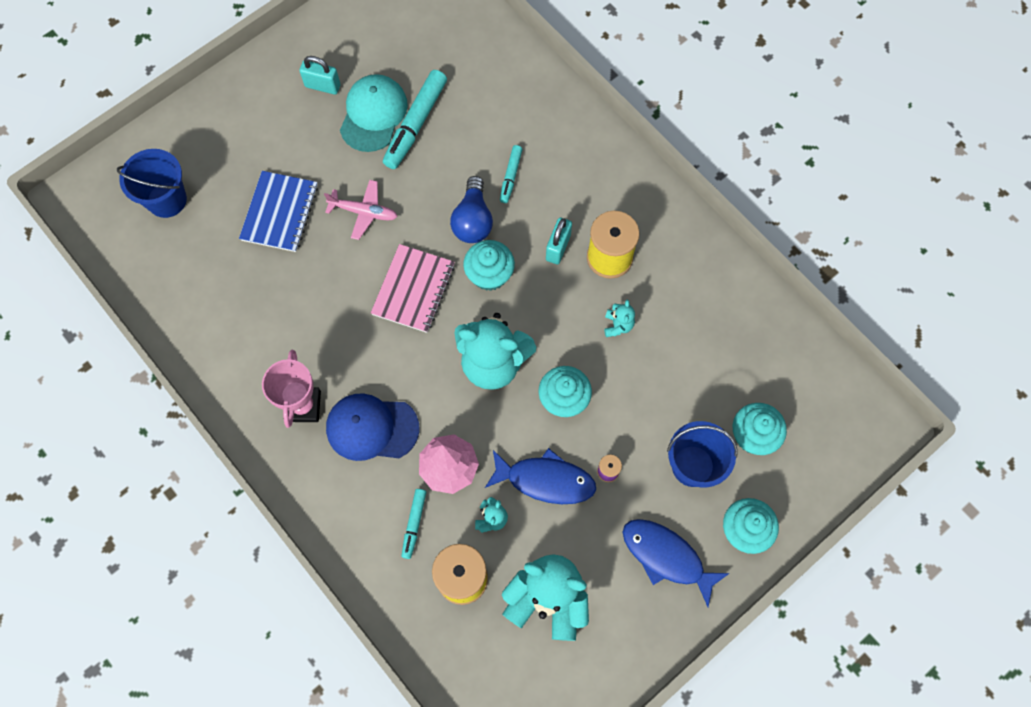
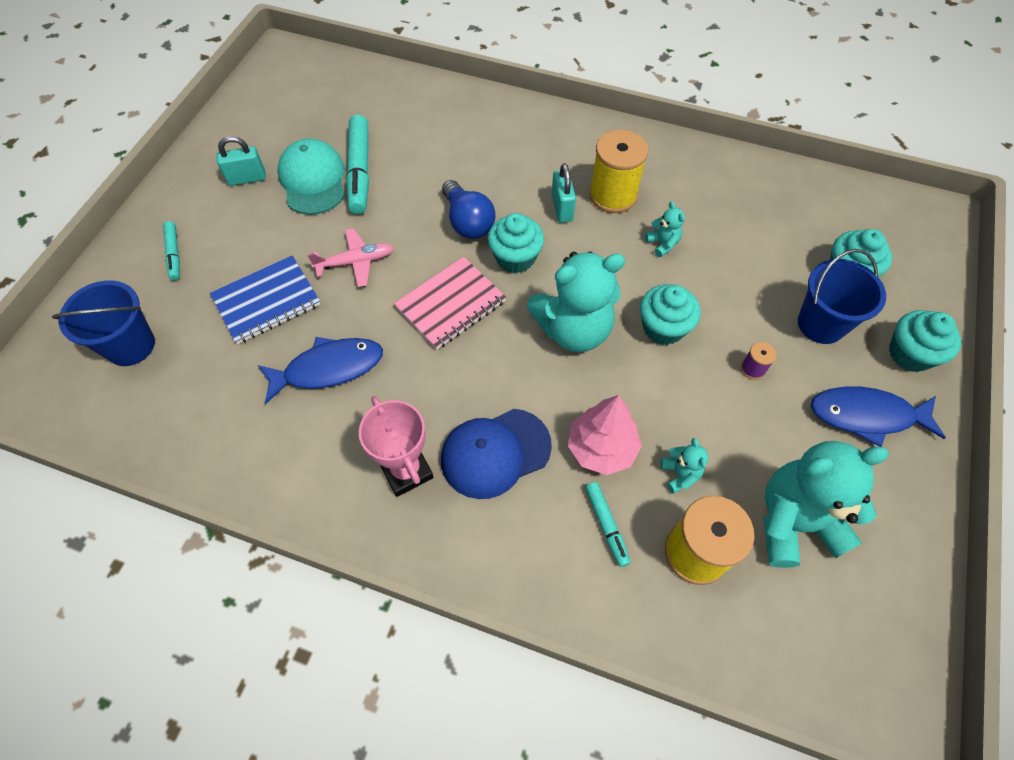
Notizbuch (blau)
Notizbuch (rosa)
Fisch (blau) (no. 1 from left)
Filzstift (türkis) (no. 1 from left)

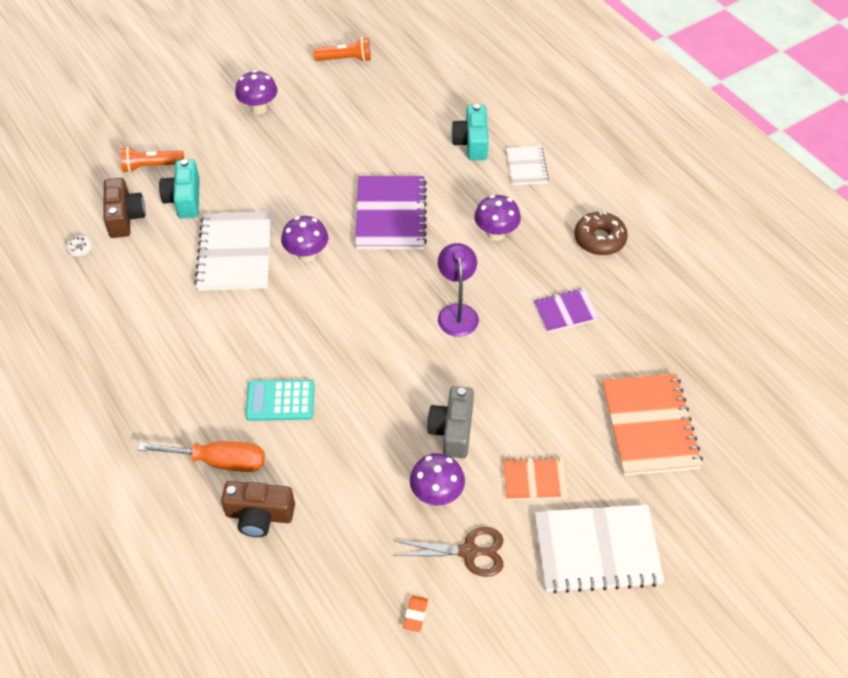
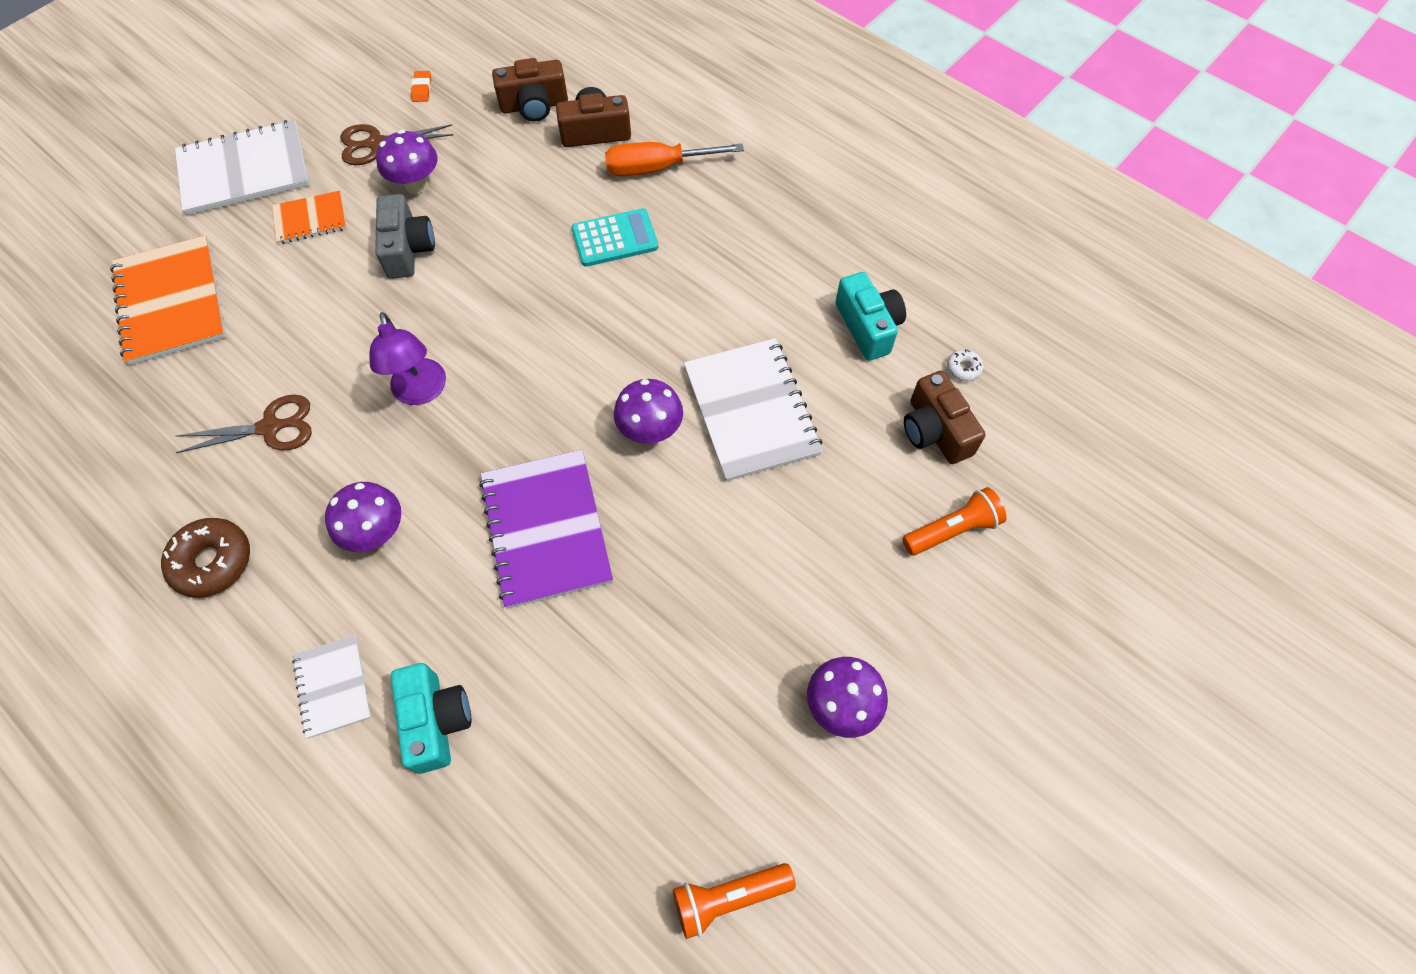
Kamera (türkis) (no. 2 from left)
Schere (braun) (no. 1 from left)
Kamera (braun) (no. 1 from left)

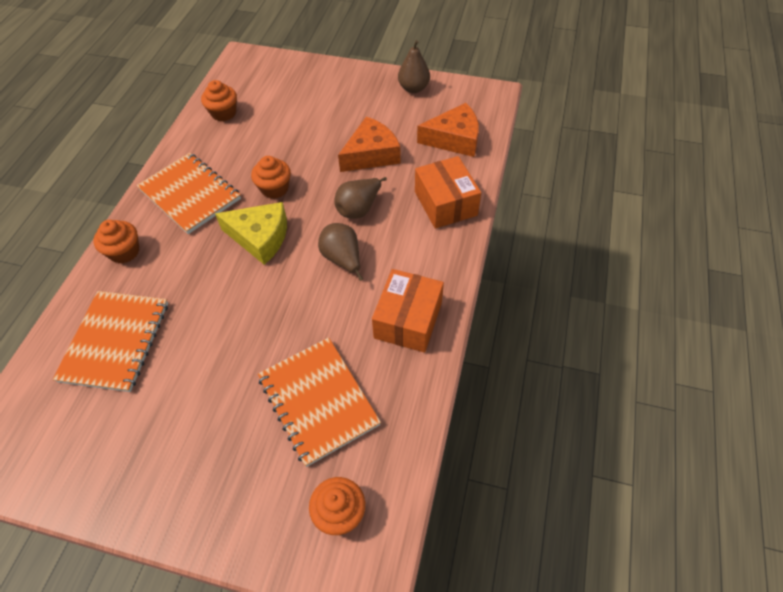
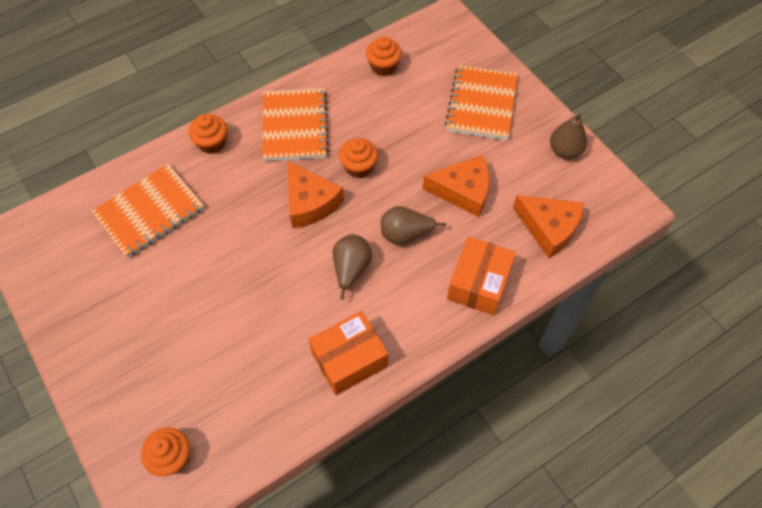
Käse (orange) (no. 1 from left)
Notizbuch (orange) (no. 3 from left)

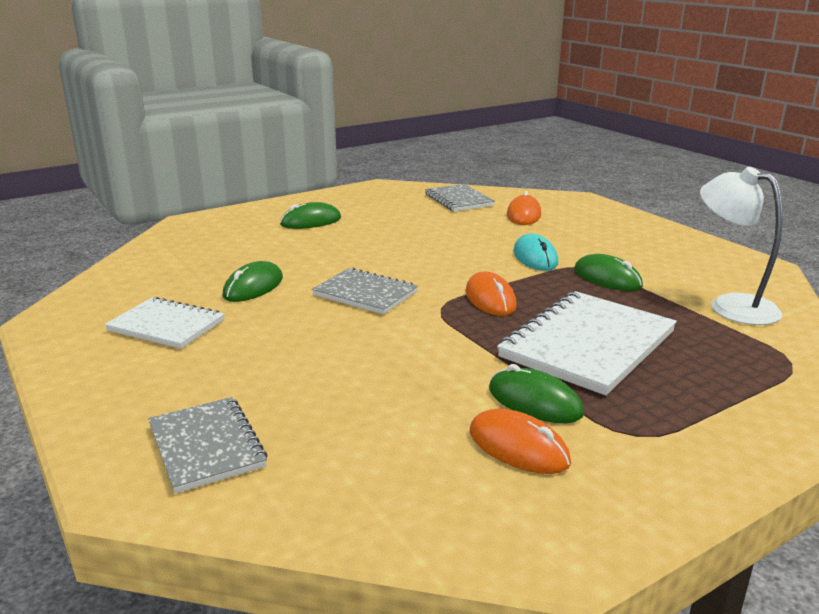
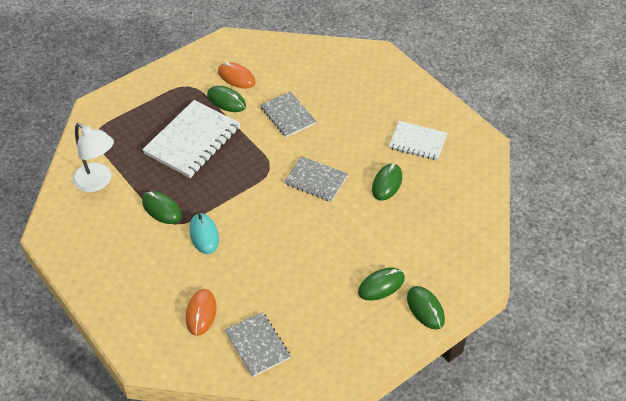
Notizbuch (grau) (no. 2 from left)
Computermaus (orange) (no. 1 from left in the first image)
Computermaus (grün) (no. 5 from left)

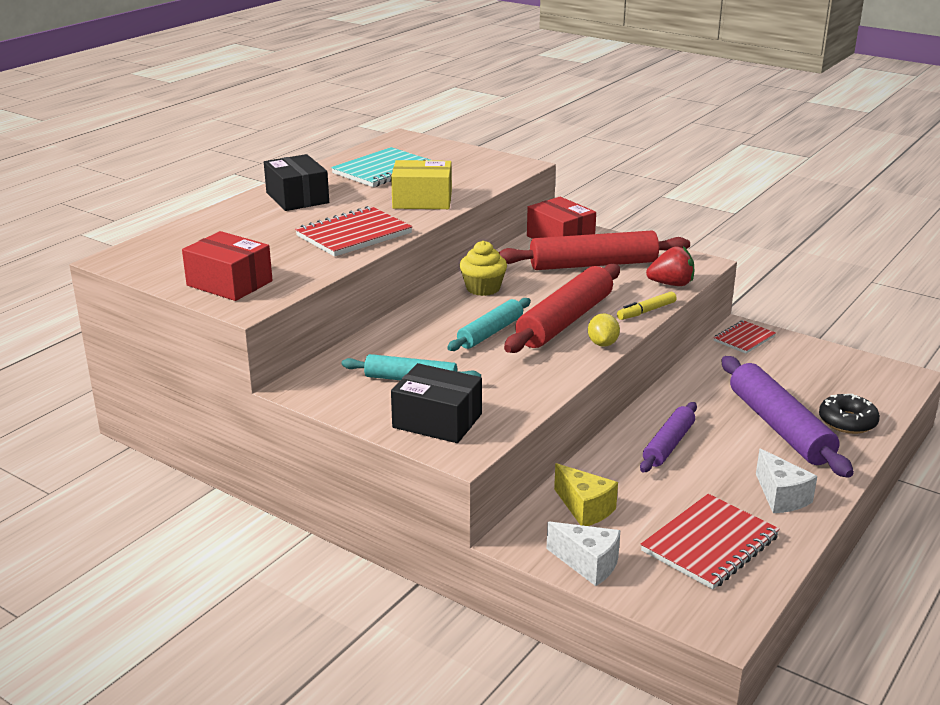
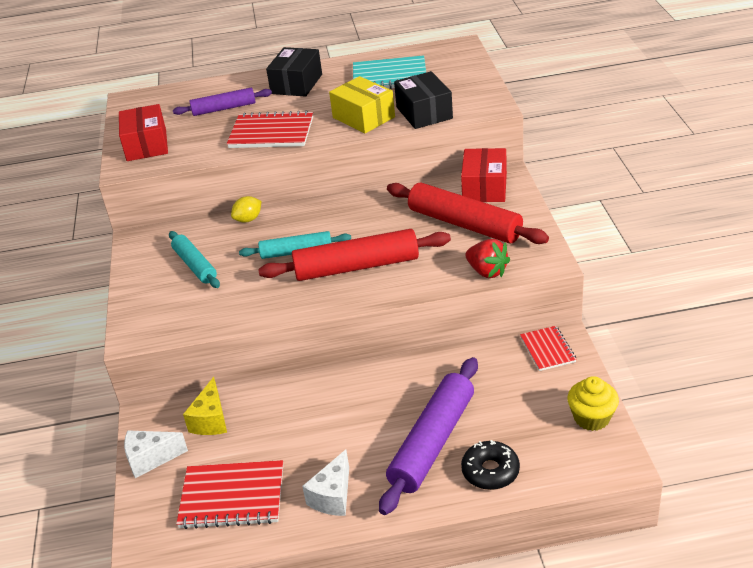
Schachtel (schwarz) (no. 2 from left)
Muffin (gelb)
Käse (weiß) (no. 1 from left)
Zitrone (gelb)
Filzstift (gelb)
Nudelholz (lila) (no. 1 from left)
Notizbuch (rot) (no. 3 from left)

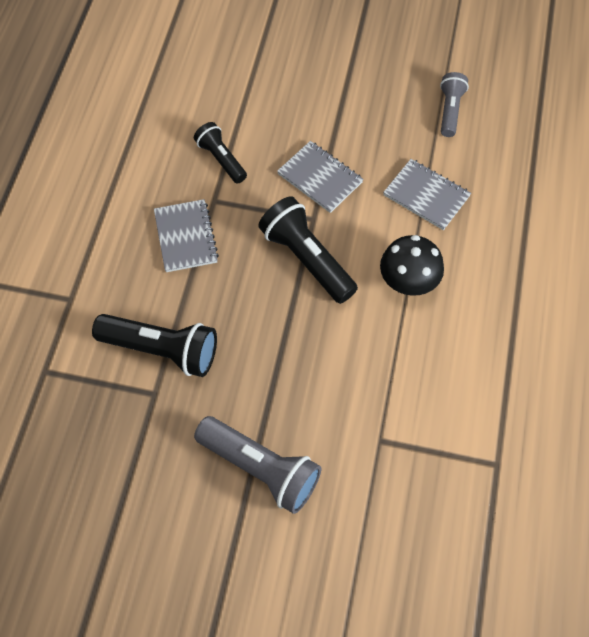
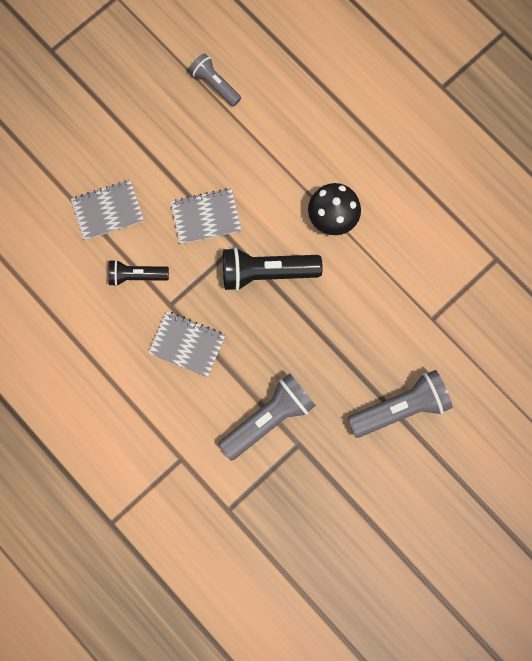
Taschenlampe (grau) (no. 2 from left)
Notizbuch (grau) (no. 1 from left)

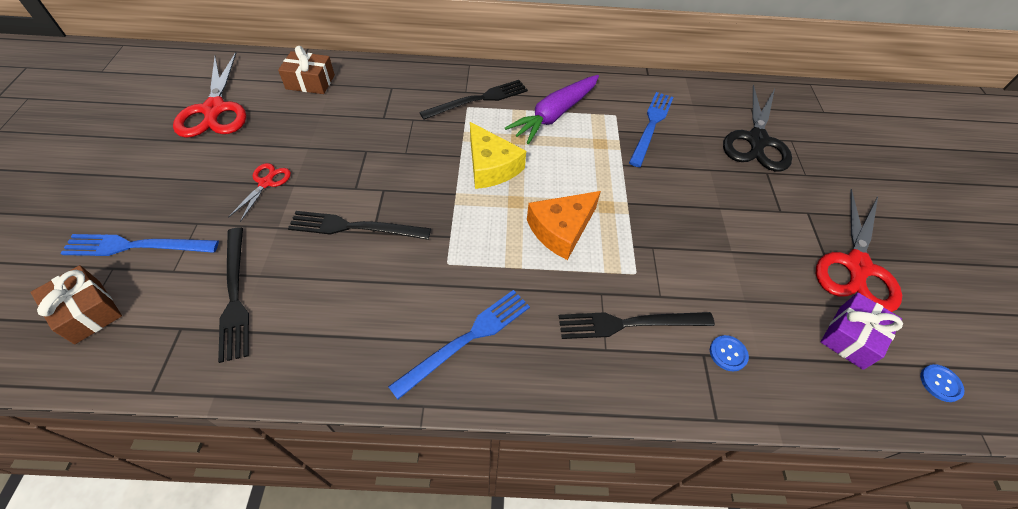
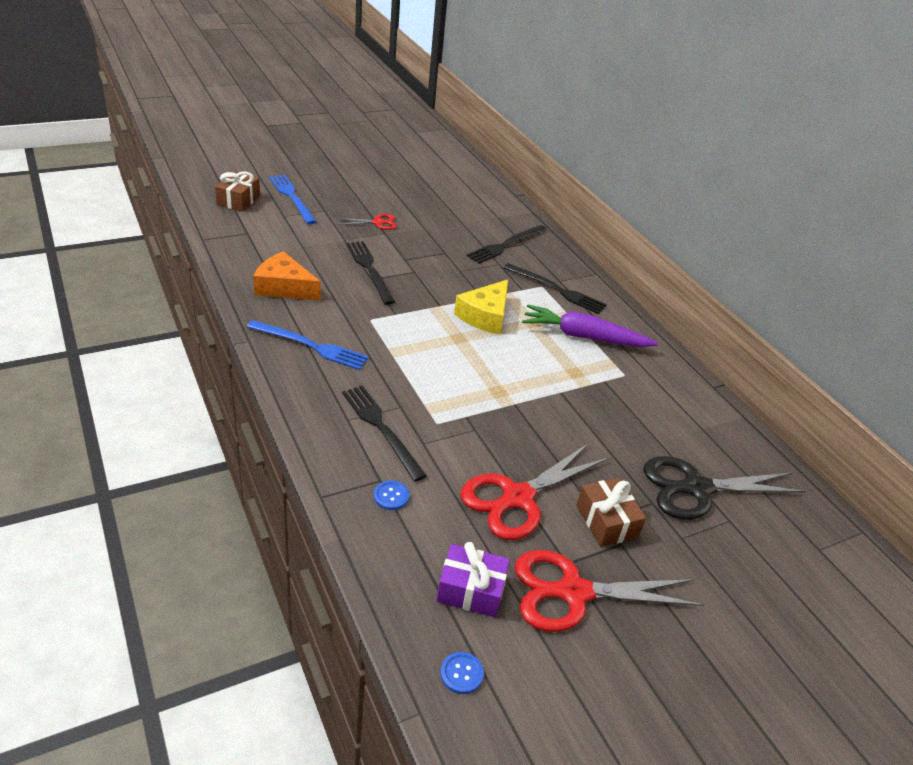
Schere (rot) (no. 2 from left)
Gabel (schwarz) (no. 3 from left)
Geschenk (braun) (no. 2 from left)
Käse (orange)
Gabel (blau) (no. 3 from left in the first image)

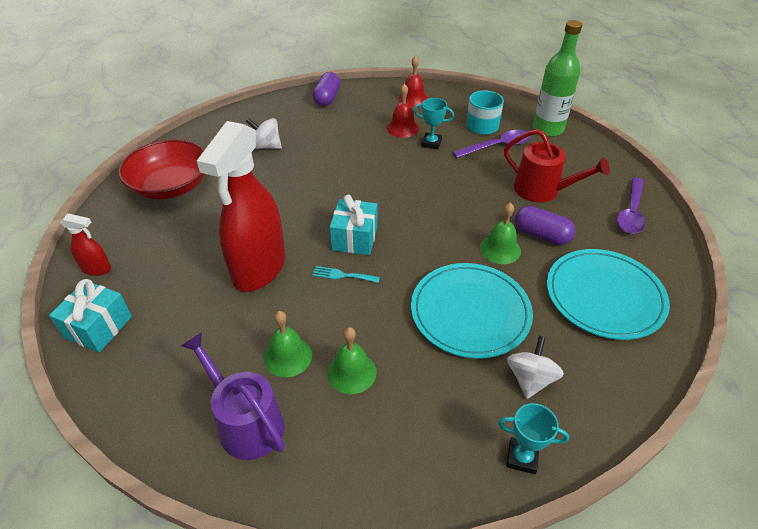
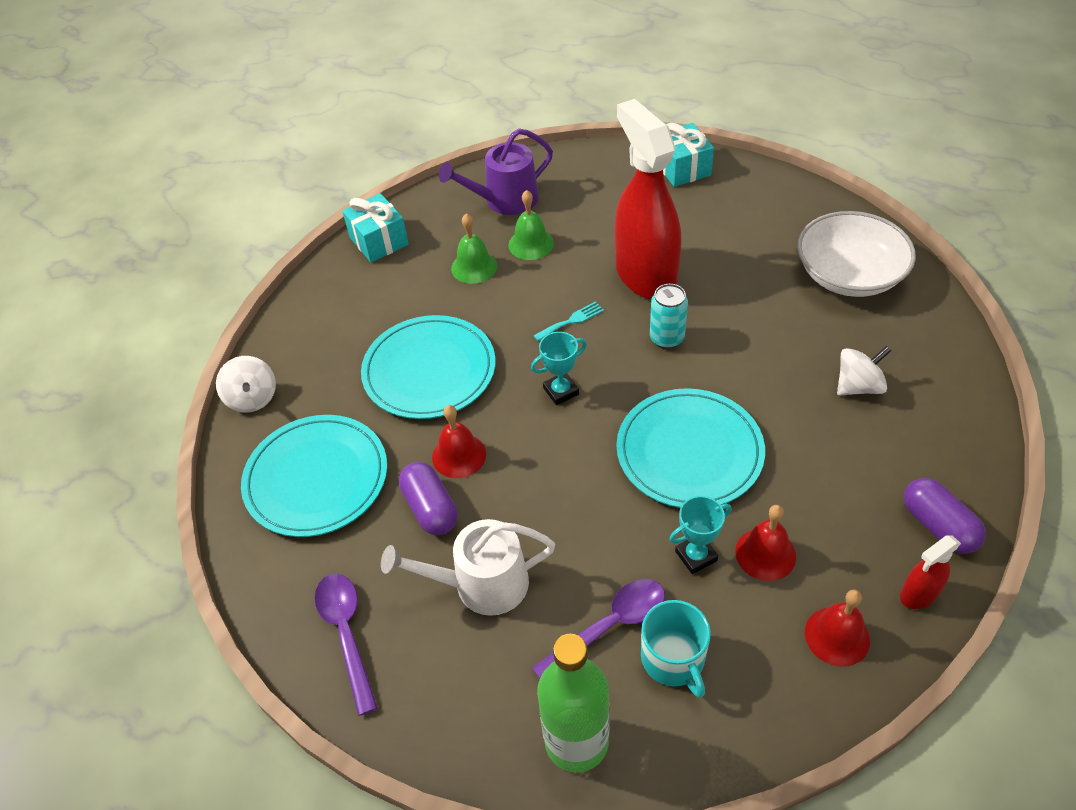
Sprühflasche (rot) (no. 2 from left)
Schüssel (weiß)
Gießkanne (lila)
Geschenk (türkis) (no. 1 from left)
Löffel (lila) (no. 2 from left)
Glocke (rot) (no. 1 from left)
Pokal (türkis) (no. 1 from left)
Gießkanne (weiß)
Kreisel (weiß) (no. 1 from left)
Kapsel (lila) (no. 1 from left)
Teller (türkis) (no. 3 from left)
Dose (türkis)

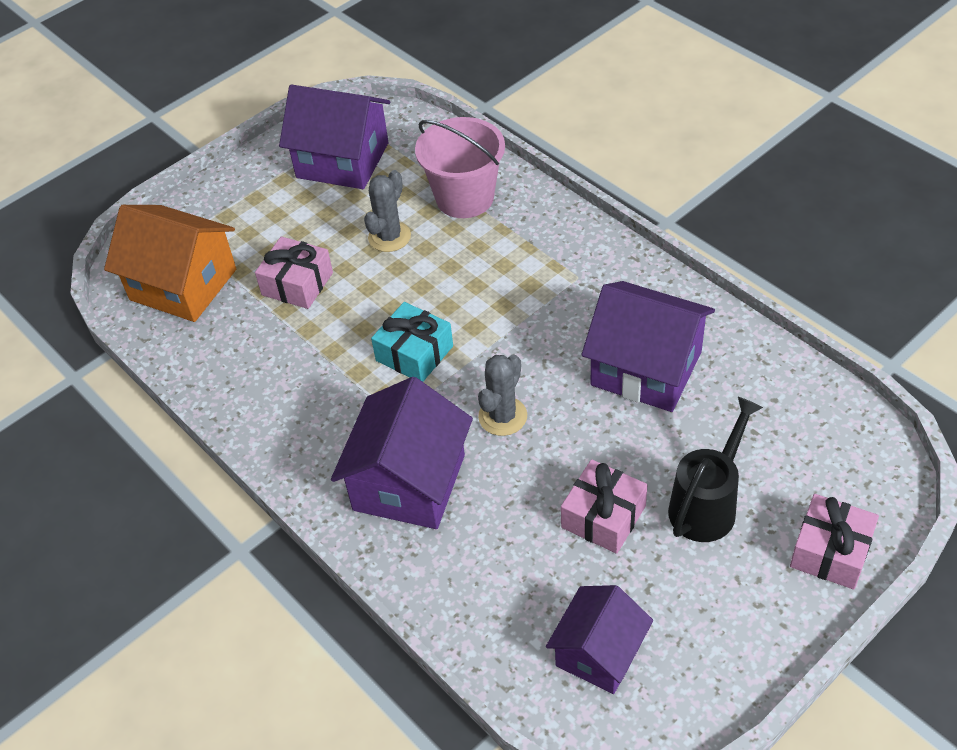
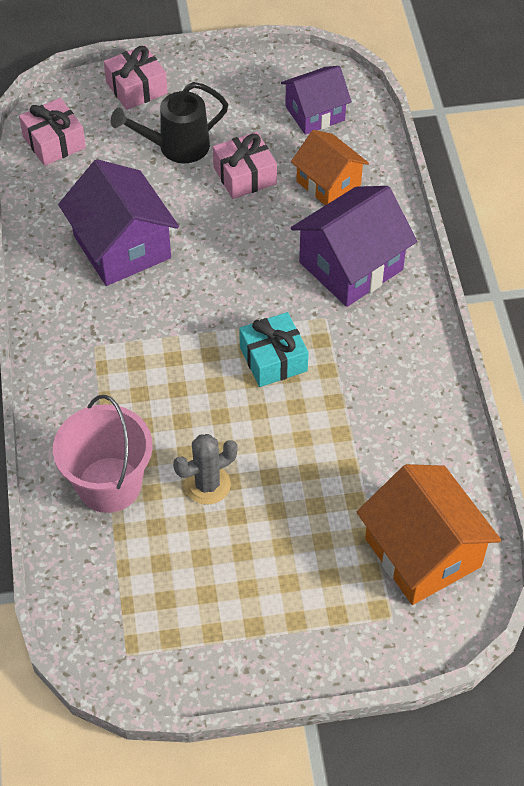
Geschenk (rosa) (no. 1 from left)
Haus (lila) (no. 1 from left in the first image)
Kaktus (grau) (no. 2 from left in the first image)
Haus (orange) (no. 1 from left)

